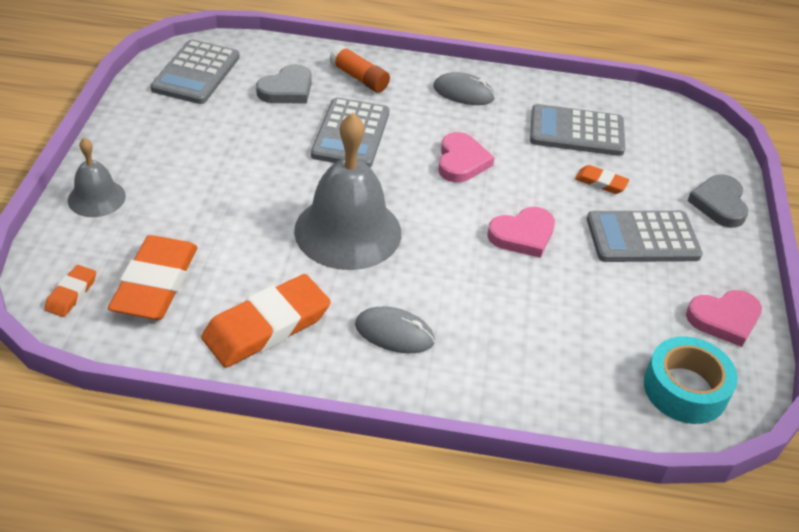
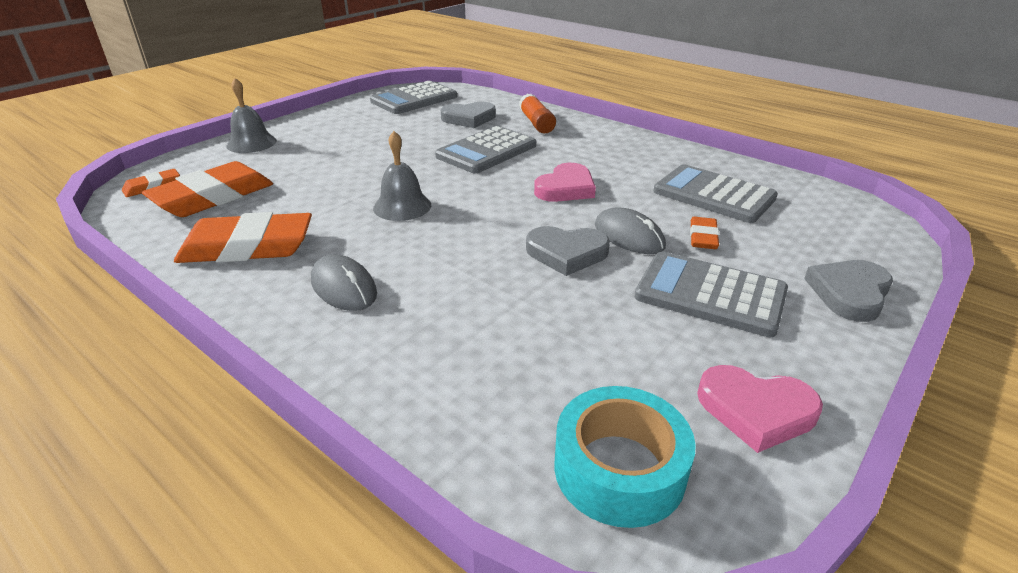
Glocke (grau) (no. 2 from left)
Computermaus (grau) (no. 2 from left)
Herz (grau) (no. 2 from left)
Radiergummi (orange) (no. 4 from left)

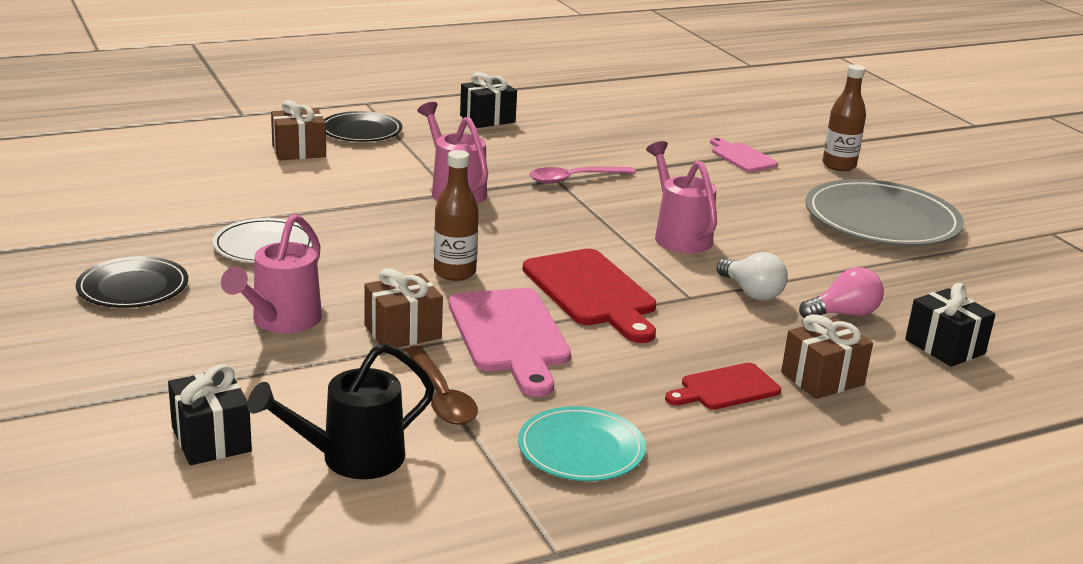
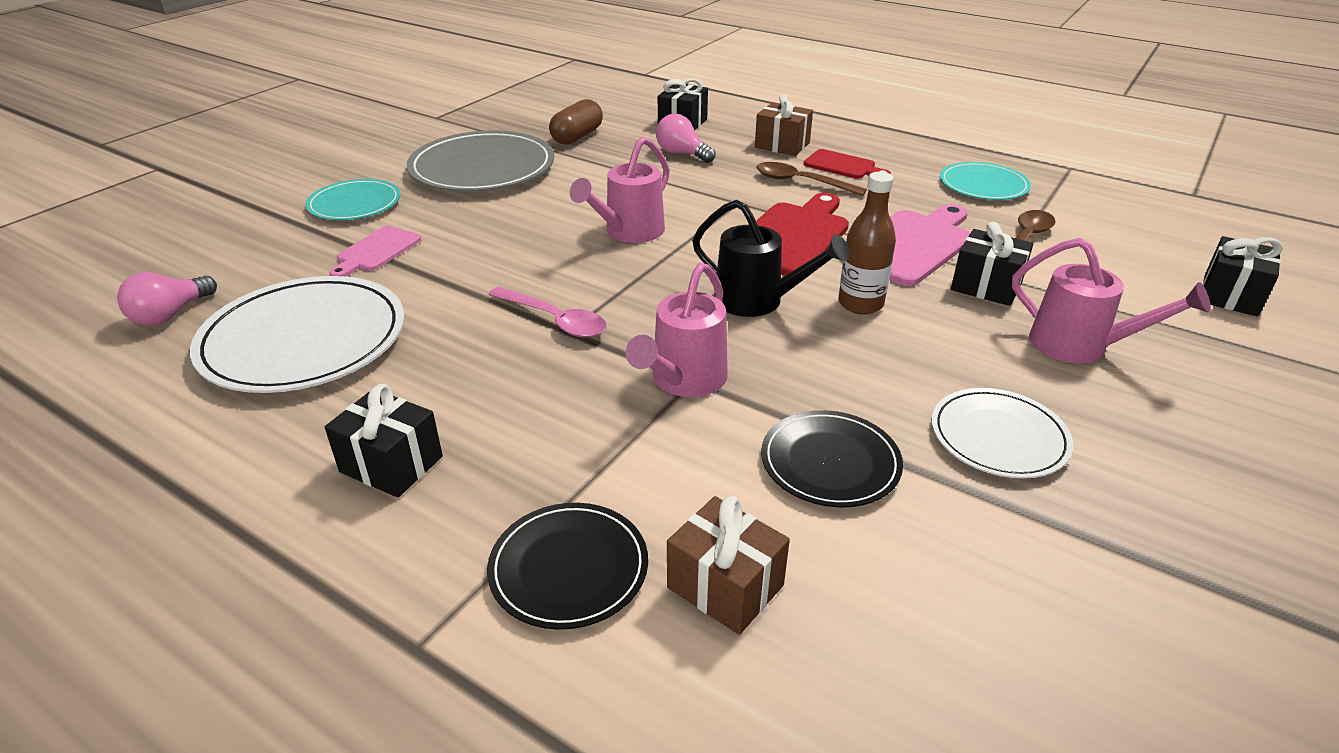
Teller (schwarz) (no. 2 from left)
Gießkanne (rosa) (no. 3 from left)
Gießkanne (schwarz)
Geschenk (schwarz) (no. 3 from left)
Glühbirne (weiß)
Teller (türkis) (no. 1 from left)
Glühbirne (rosa) (no. 1 from left)
Teller (weiß) (no. 1 from left)
Kapsel (braun)
Löffel (braun) (no. 1 from left)

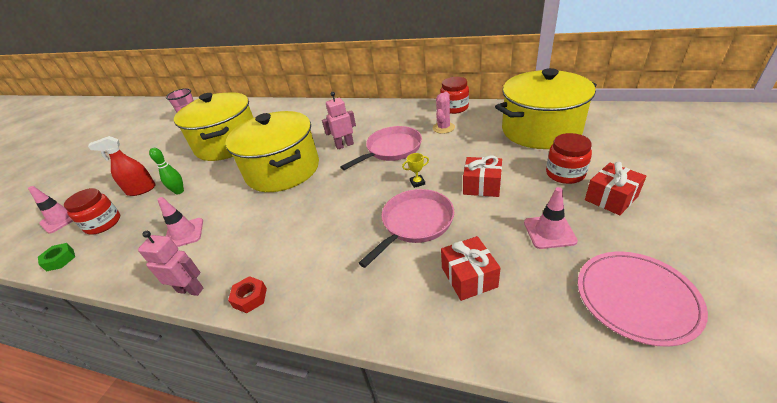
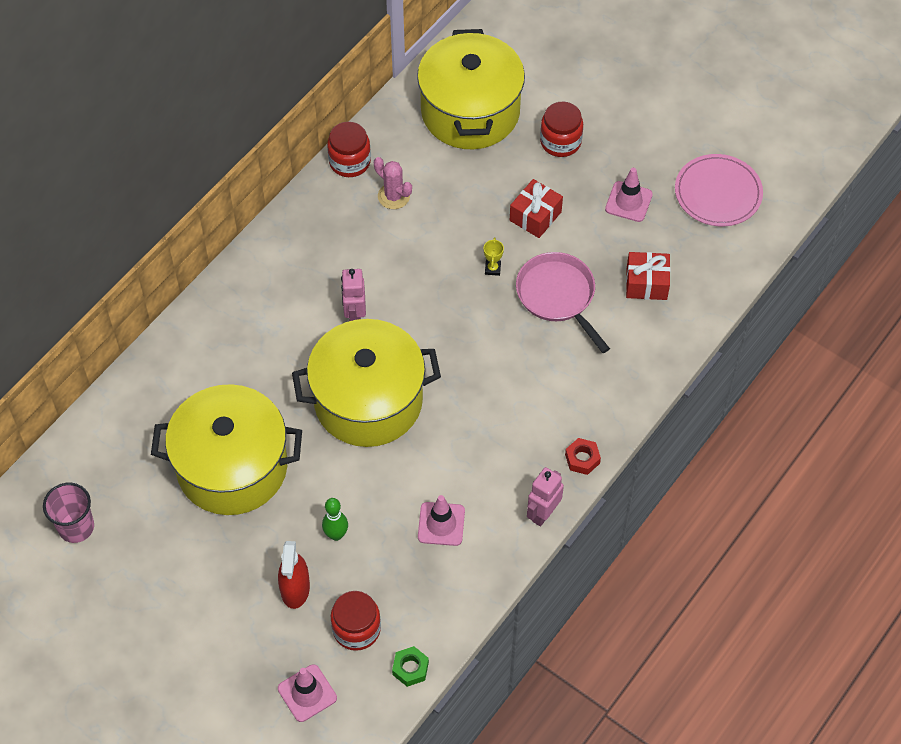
Pfanne (rosa) (no. 1 from left in the first image)
Geschenk (rot) (no. 3 from left in the first image)

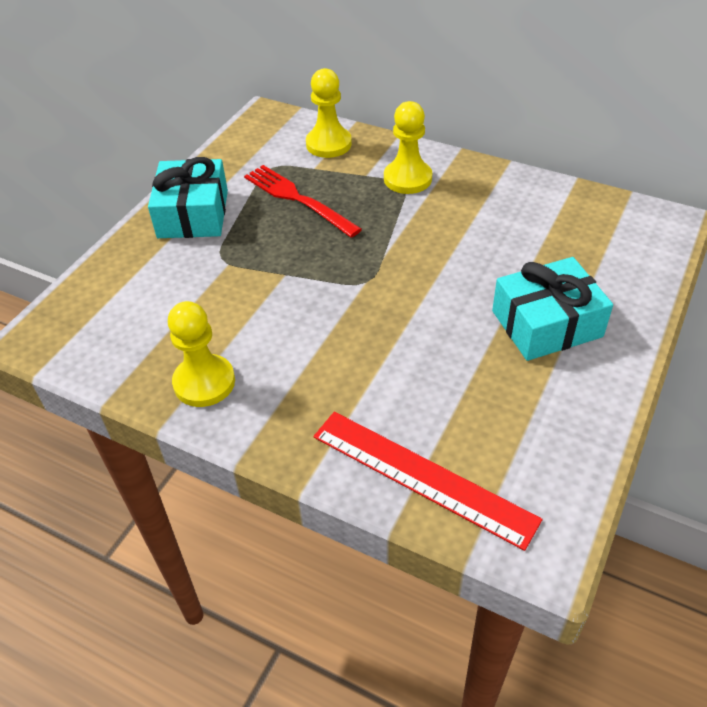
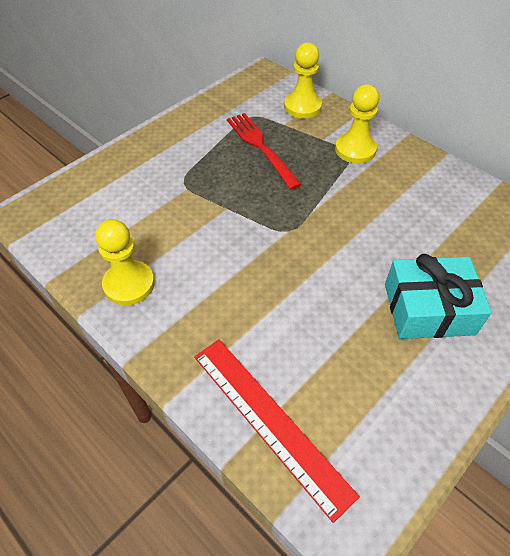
Geschenk (türkis) (no. 1 from left in the first image)

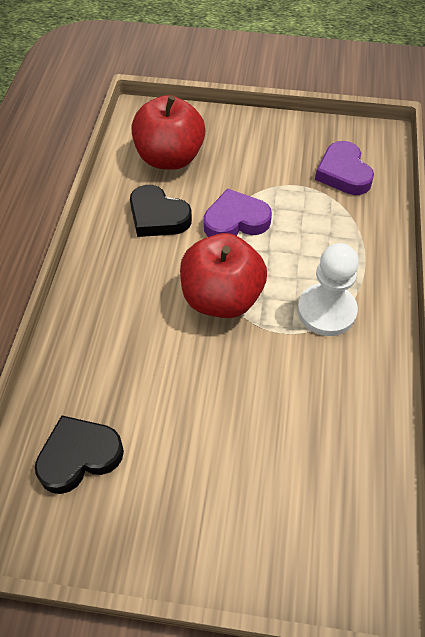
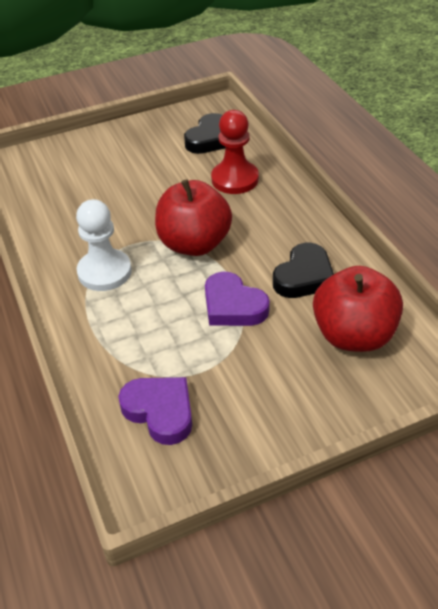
Herz (schwarz) (no. 2 from left)
Herz (lila) (no. 2 from left)
Bauer (rot)

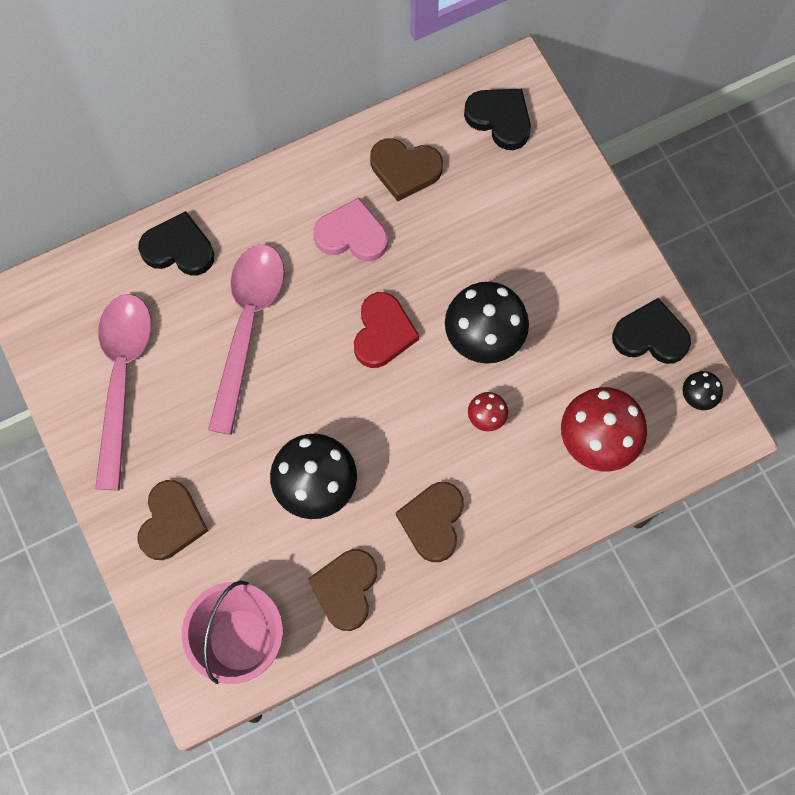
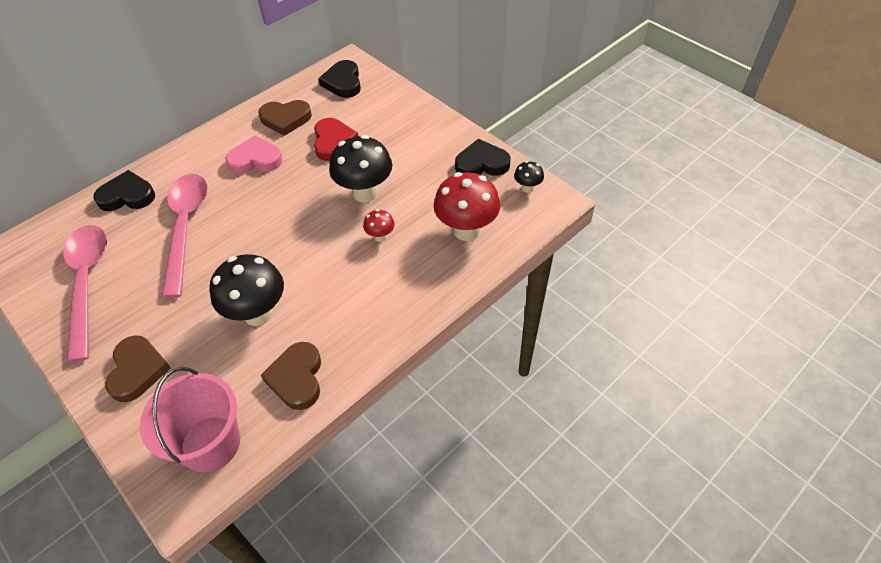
Herz (rot)
Herz (braun) (no. 4 from left in the first image)
Herz (schwarz) (no. 2 from left)

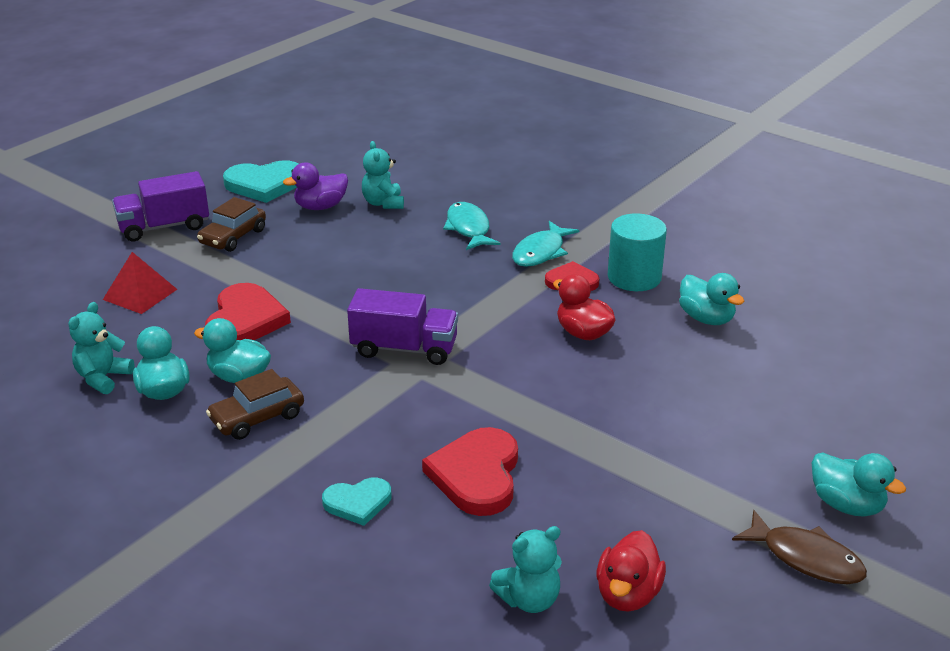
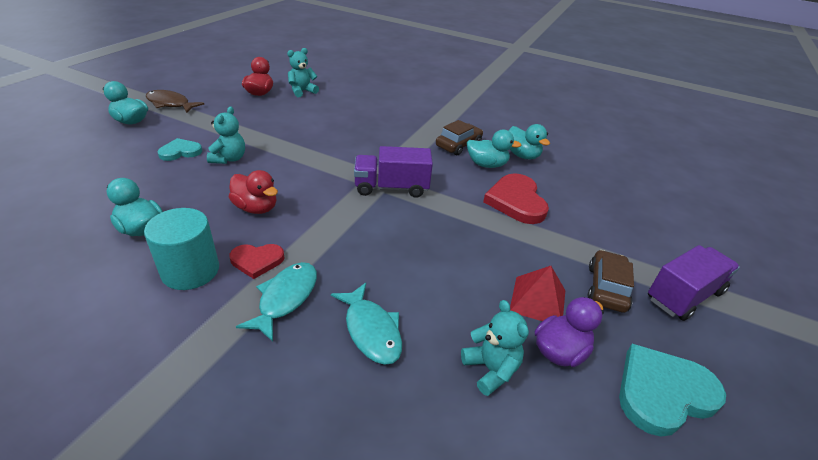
Teddybär (türkis) (no. 1 from left)
Pyramide (rot)
Herz (türkis) (no. 1 from left)
Herz (rot) (no. 2 from left in the first image)

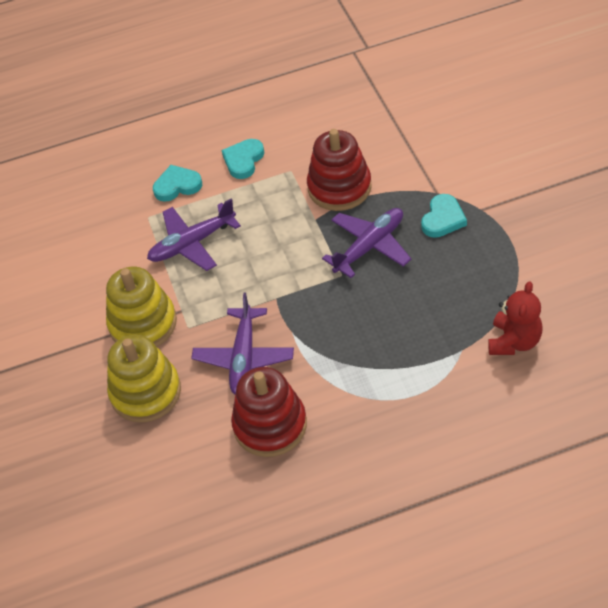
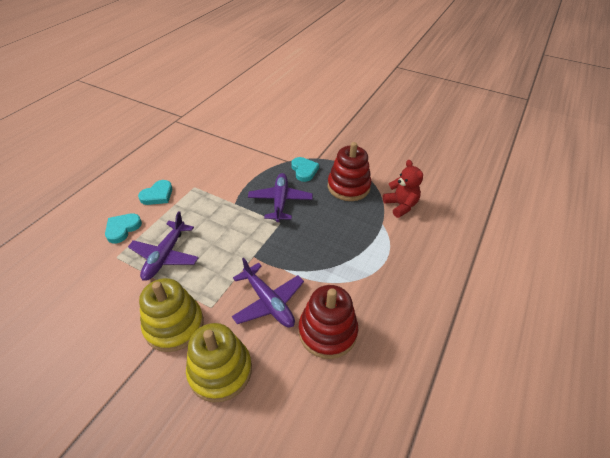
Herz (türkis) (no. 2 from left)
Stapelspielzeug (rot) (no. 2 from left)

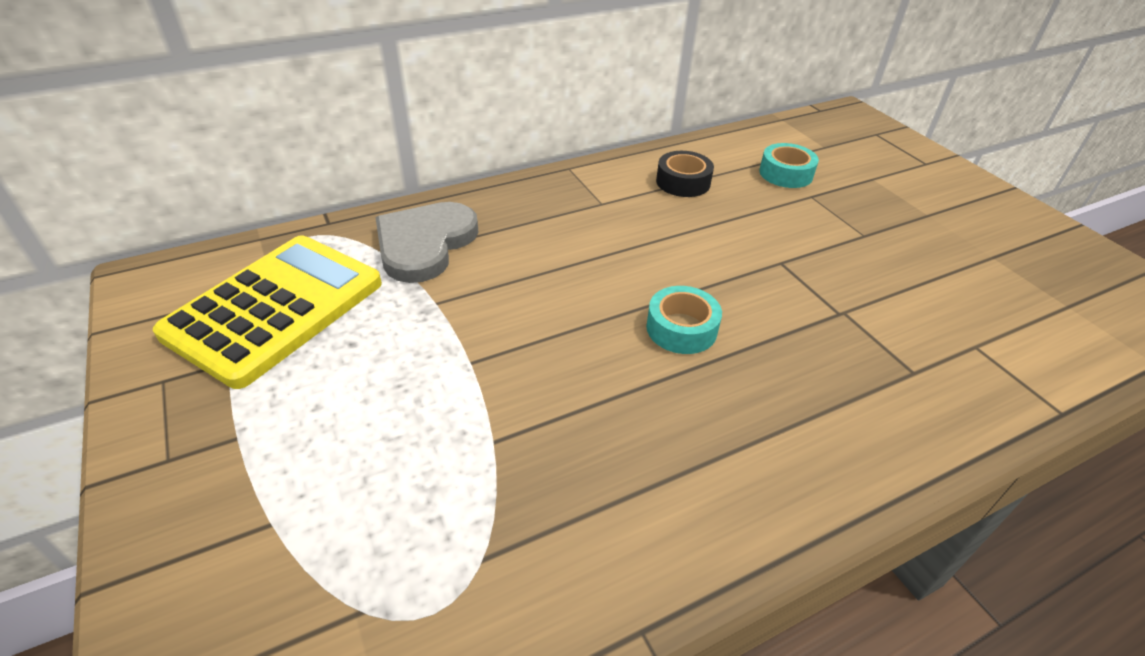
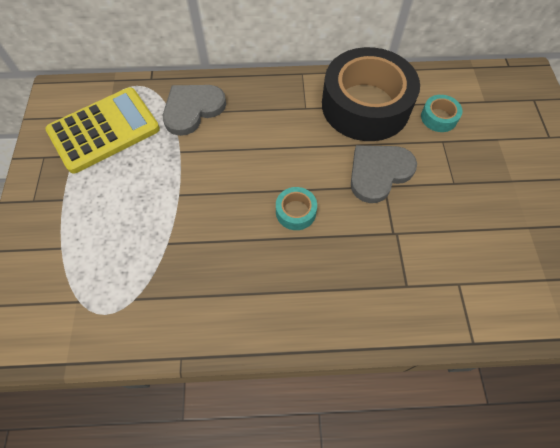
Klebeband (schwarz)
Herz (grau) (no. 2 from left)

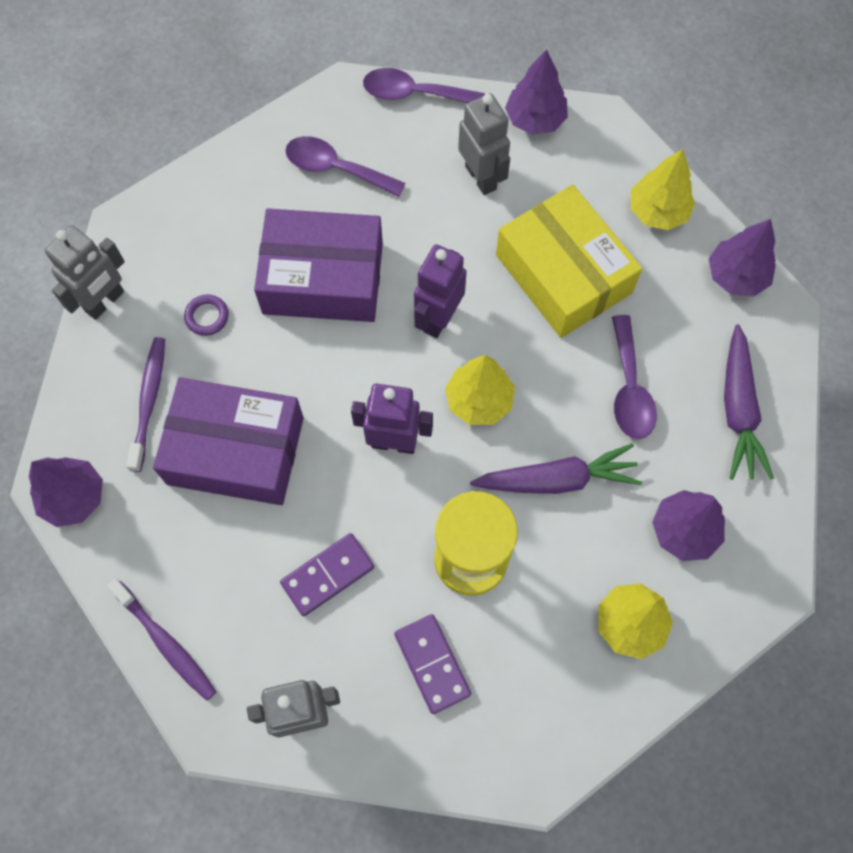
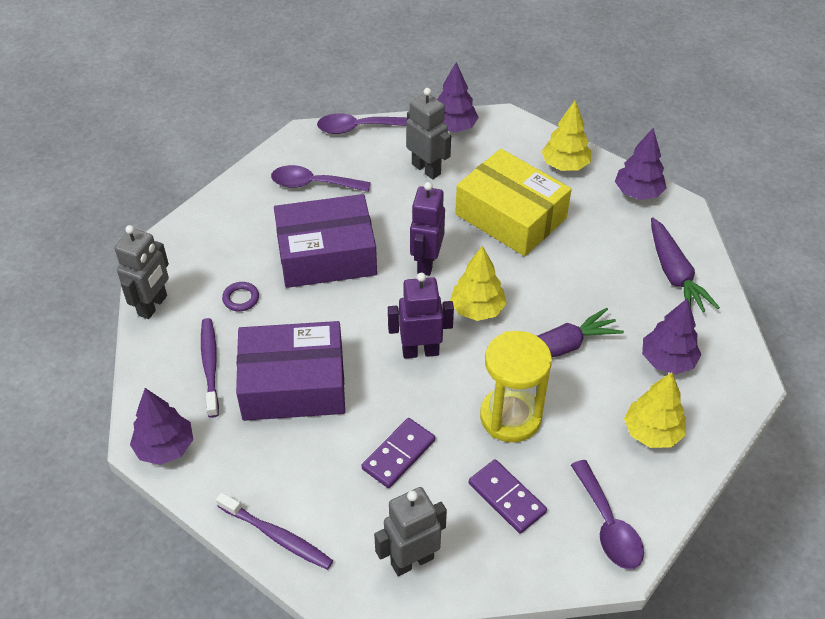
Löffel (lila) (no. 3 from left)

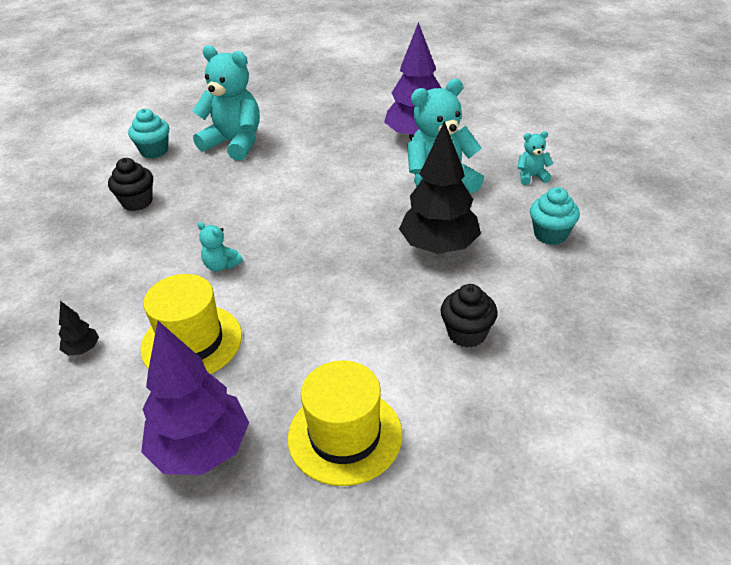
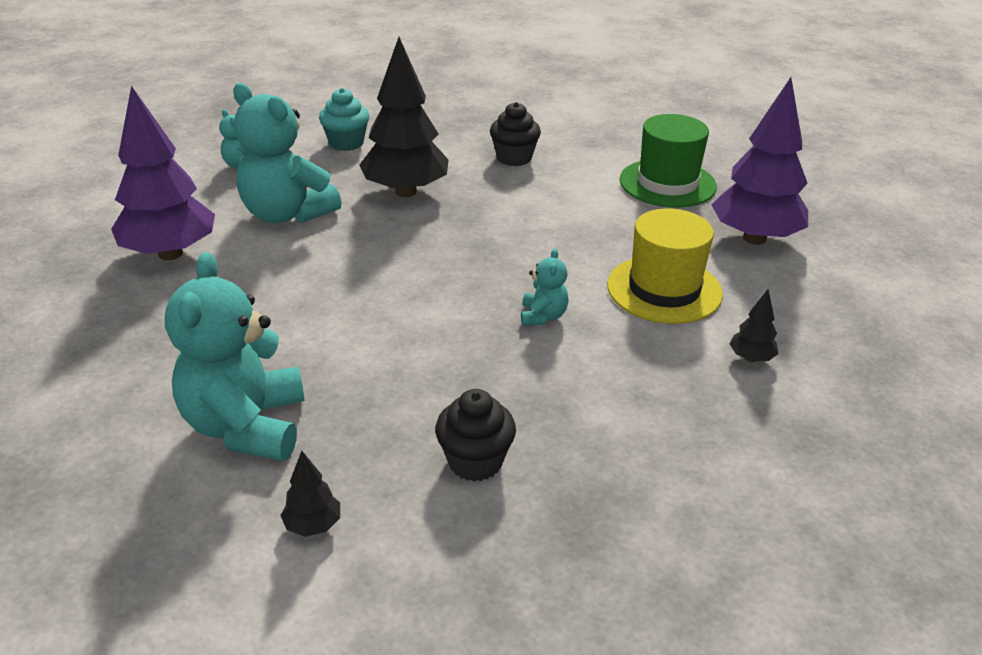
Baum (schwarz) (no. 1 from left)
Hut (grün)

